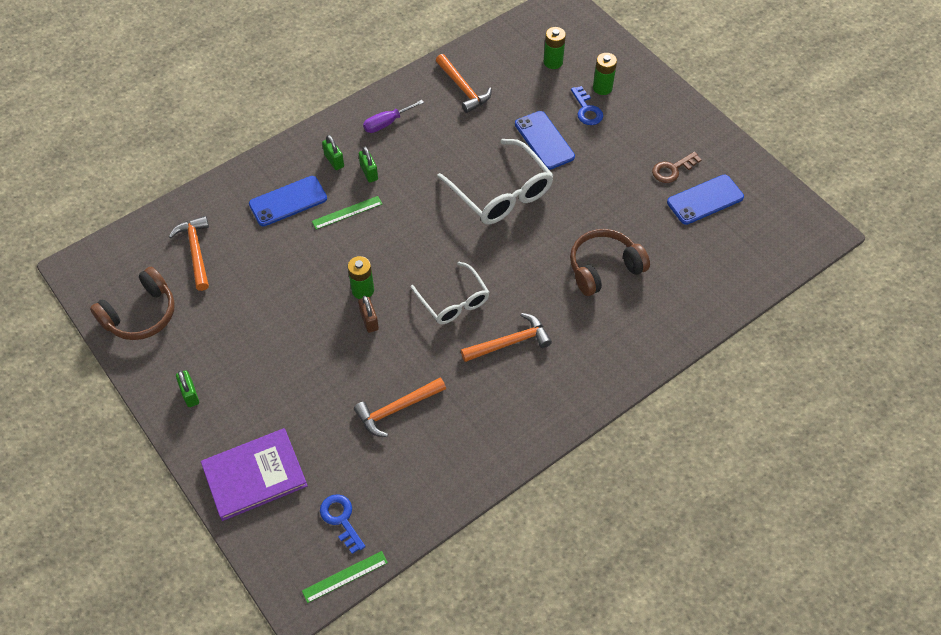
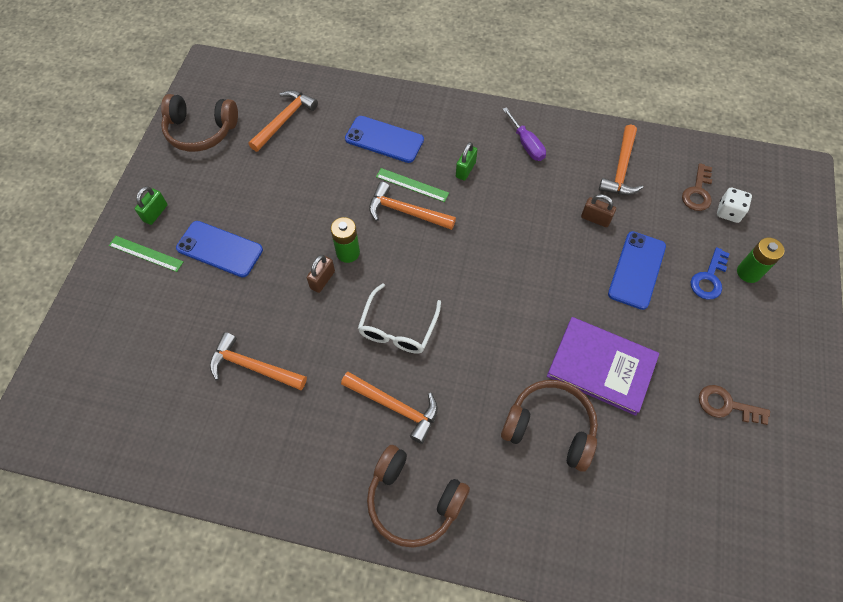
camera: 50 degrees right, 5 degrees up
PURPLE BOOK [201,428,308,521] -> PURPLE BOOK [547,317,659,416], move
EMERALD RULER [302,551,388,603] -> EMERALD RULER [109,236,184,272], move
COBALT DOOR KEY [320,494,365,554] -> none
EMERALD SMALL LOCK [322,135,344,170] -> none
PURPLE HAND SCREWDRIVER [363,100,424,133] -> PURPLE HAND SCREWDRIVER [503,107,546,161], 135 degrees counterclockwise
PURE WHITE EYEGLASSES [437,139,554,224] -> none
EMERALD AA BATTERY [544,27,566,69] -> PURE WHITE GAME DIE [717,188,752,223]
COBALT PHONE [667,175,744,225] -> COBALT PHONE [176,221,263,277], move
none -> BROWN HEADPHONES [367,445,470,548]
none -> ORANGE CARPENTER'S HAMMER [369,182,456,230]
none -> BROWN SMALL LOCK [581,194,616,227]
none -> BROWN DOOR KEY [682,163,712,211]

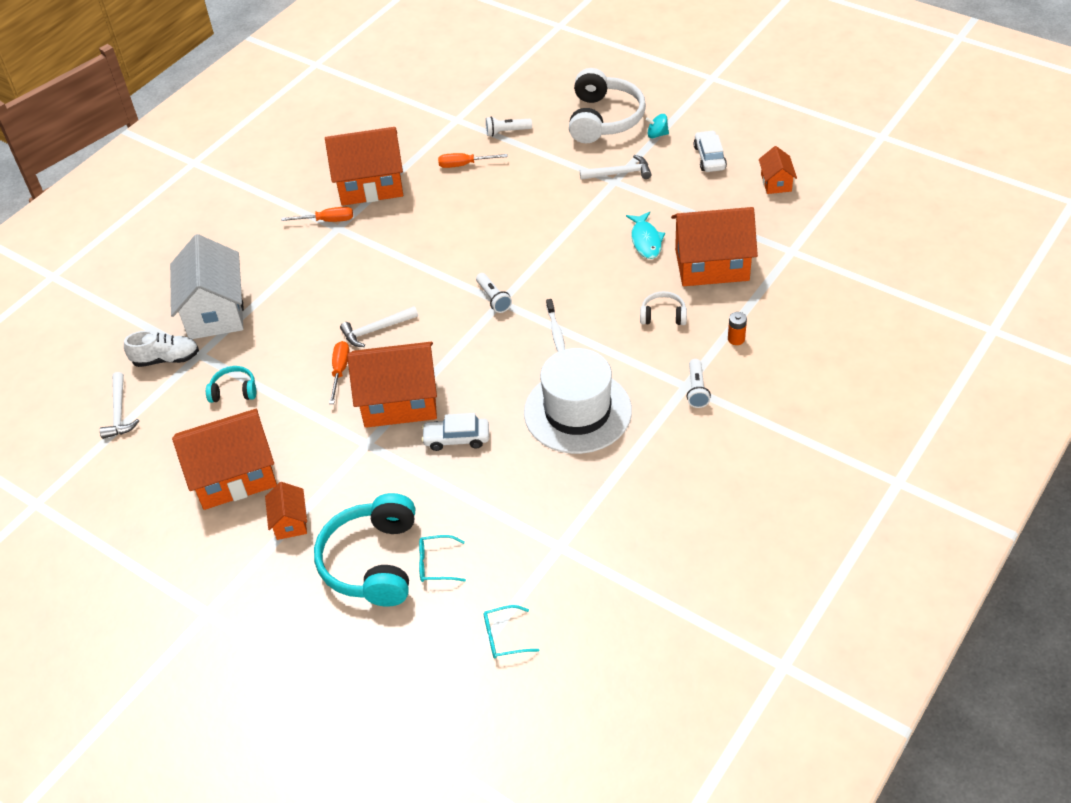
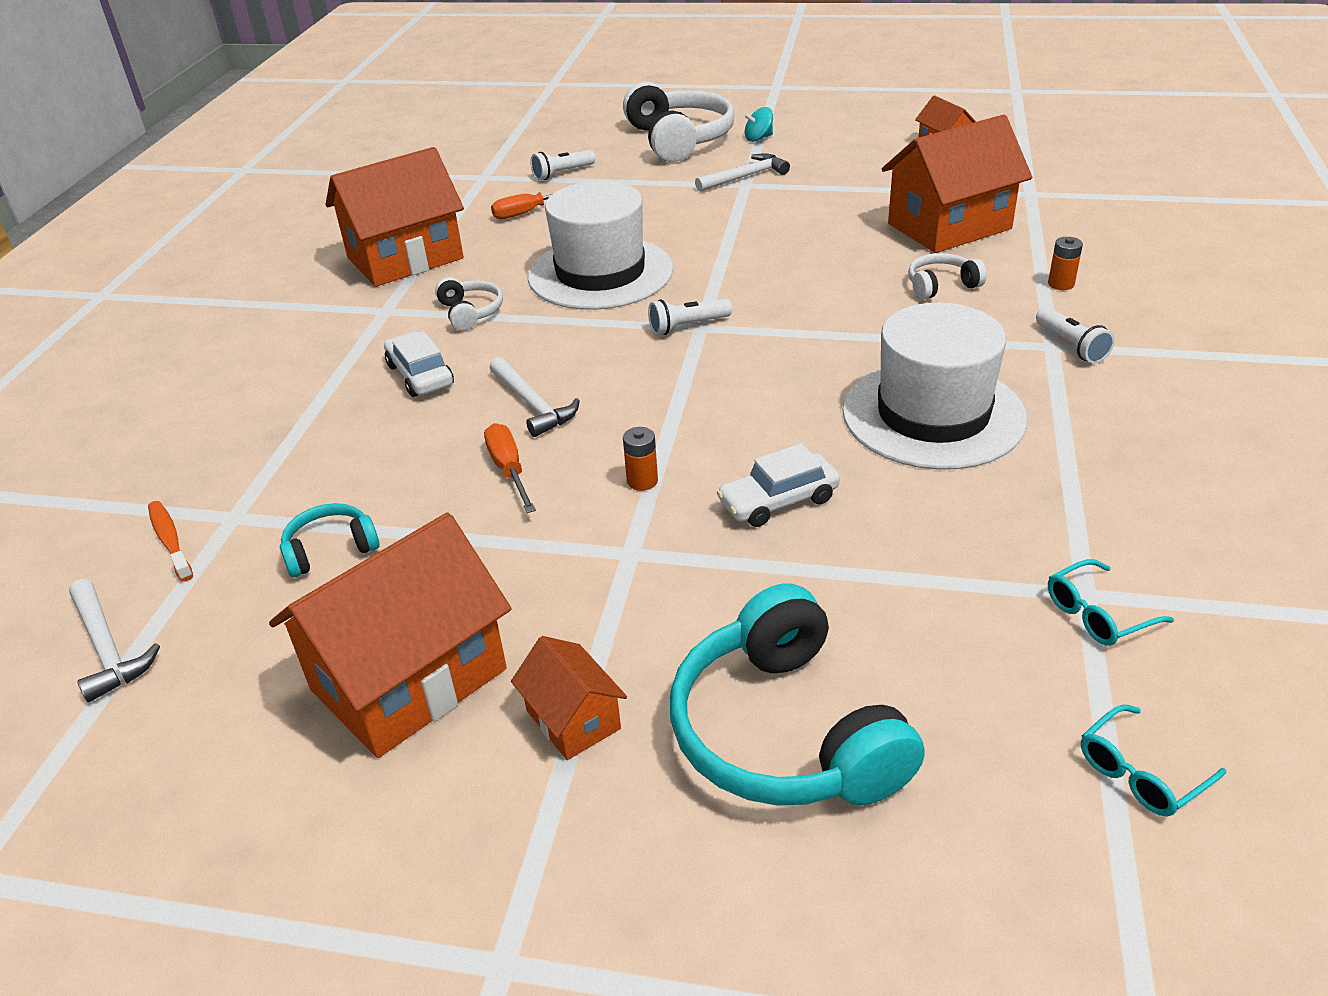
camera: 25 degrees left, 10 degrees down
PURE WHITE SHOE [124,331,199,367] -> ORANGE TOOTHBRUSH [148,501,193,582]
PURE WHITE COTTAGE [170,234,244,339] -> none
ORANGE HAND SCREWDRIVER [281,207,353,222] -> none
PURE WHITE CARPENTER'S HAMMER [340,306,418,347] -> PURE WHITE CARPENTER'S HAMMER [489,357,580,437], 75 degrees counterclockwise
ORANGE COTTAGE [347,342,437,428] -> ORANGE AA BATTERY [623,427,658,491]
TEAL EYEGLASSES [419,535,466,582] -> TEAL EYEGLASSES [1048,559,1174,646], move
PURE WHITE POCKET TORCH [476,273,512,313] -> PURE WHITE POCKET TORCH [648,298,732,335], 120 degrees clockwise
PURE WHITE TOOTHBRUSH [546,299,565,352] -> none
TEAL FISH [626,212,665,259] -> none
PURE WHITE TOY CAR [694,130,727,172] -> PURE WHITE TOY CAR [384,331,454,397], move
none -> PURE WHITE HEADPHONES [435,277,503,331]
none -> PURE WHITE TALL HAT [528,181,673,310]

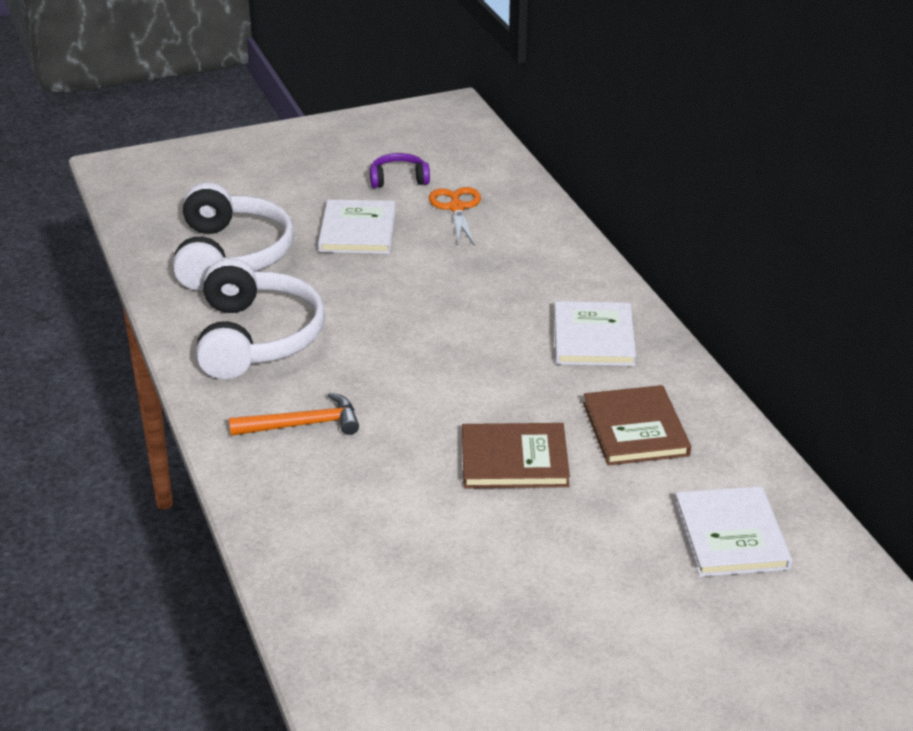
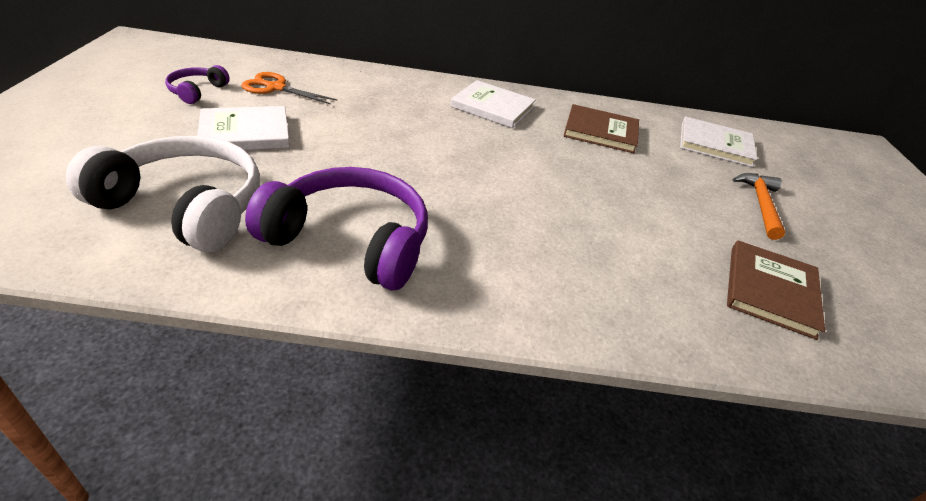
camera: 70 degrees left, 5 degrees up
PURE WHITE HEADPHONES [196,258,325,379] -> PURPLE HEADPHONES [245,167,428,290]
ORANGE CARPENTER'S HAMMER [229,393,359,436] -> ORANGE CARPENTER'S HAMMER [733,173,785,240], move
PURE WHITE BOOK [318,200,396,254] -> PURE WHITE BOOK [197,106,290,150], 45 degrees counterclockwise
BROWN BOOK [462,423,570,488] -> BROWN BOOK [727,240,825,340], move

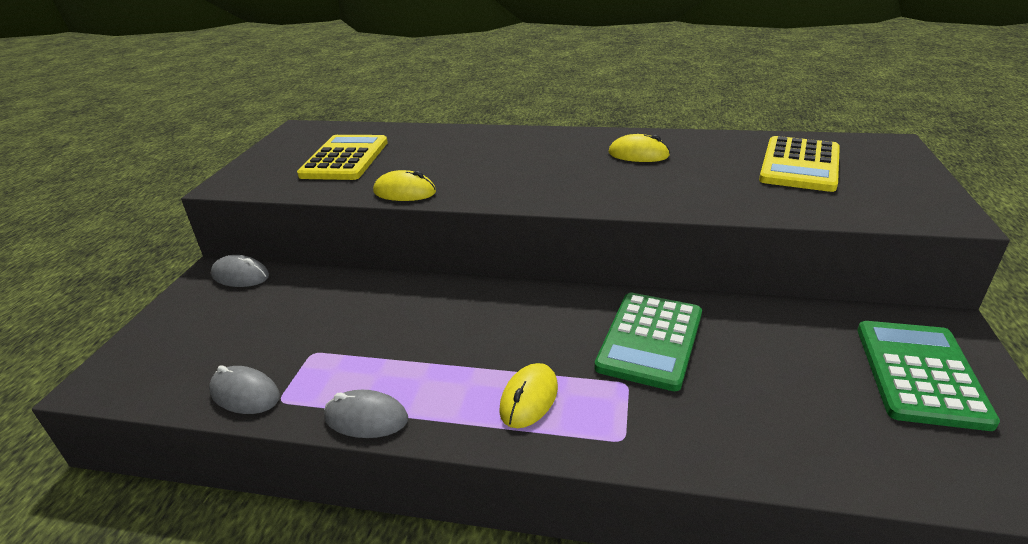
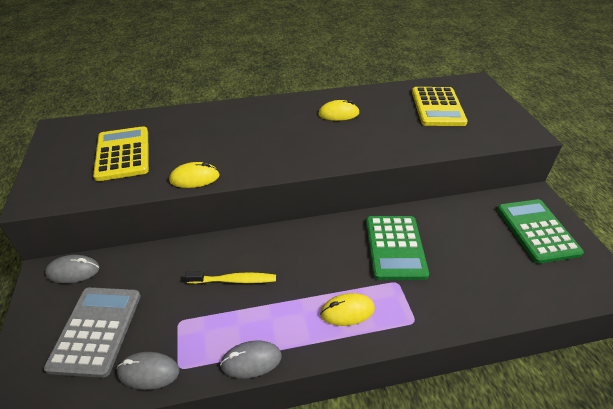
camera: 25 degrees left, 10 degrees up
GOLDEN MOUSE [499,363,558,428] -> GOLDEN MOUSE [320,293,375,326], 75 degrees clockwise
none -> GREY ADDING MACHINE [44,287,141,378]
none -> GOLDEN TOOTHBRUSH [185,271,276,284]

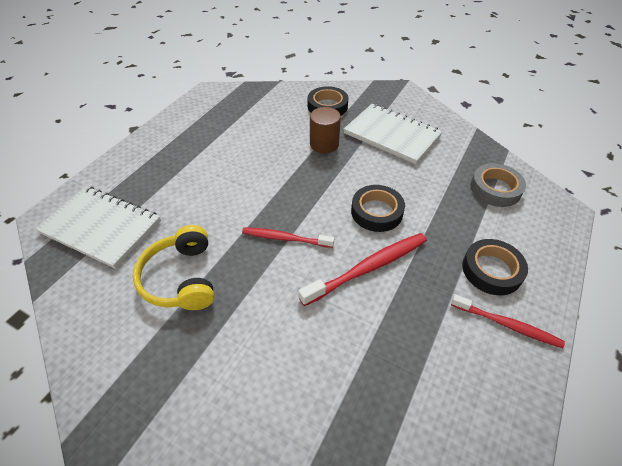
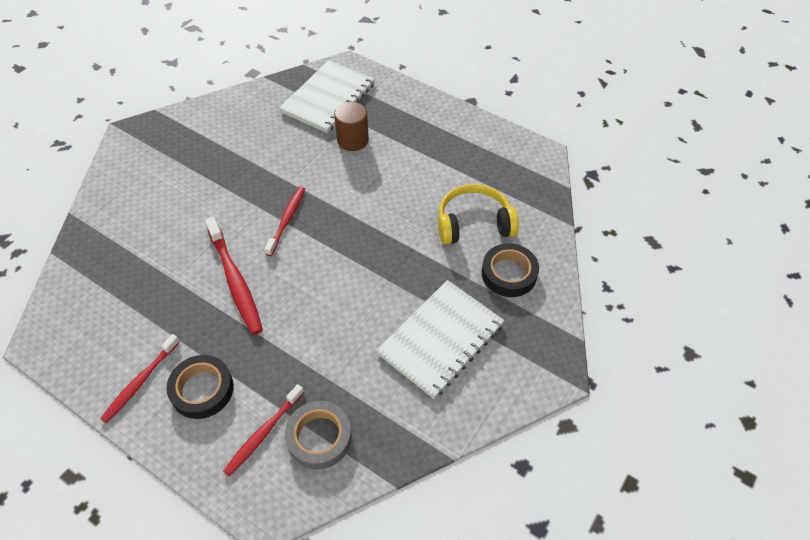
camera: 95 degrees right, 5 degrees up
GOLDEN HEADPHONES [133,225,214,310] -> GOLDEN HEADPHONES [438,184,519,244], move
BROWN SOLID CYLINDER [310,107,341,153] -> BROWN SOLID CYLINDER [334,102,369,151], move
EBONY STICKY TAPE [351,185,405,232] -> none
none -> RED TOOTHBRUSH [223,384,304,476]

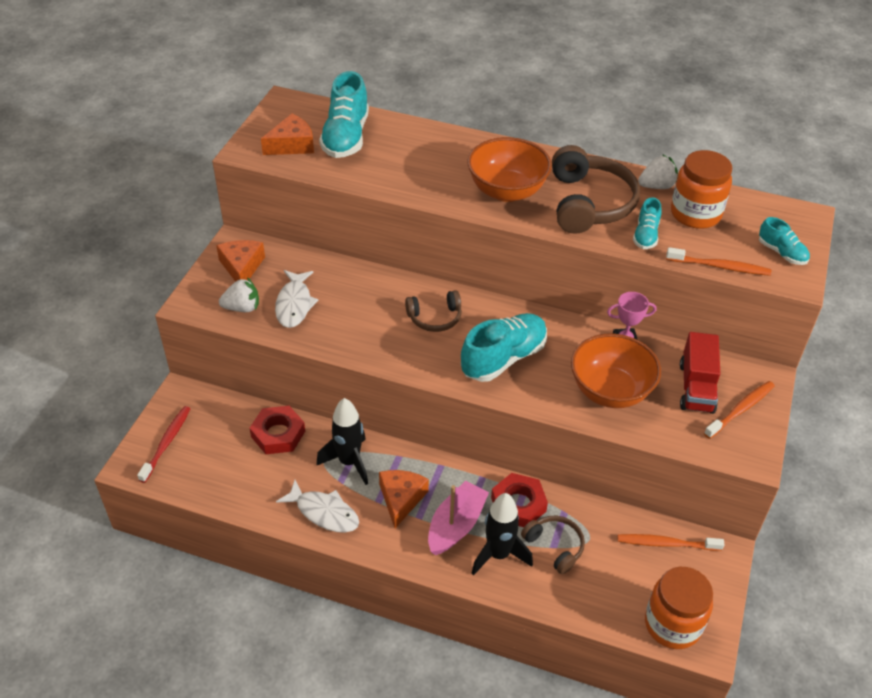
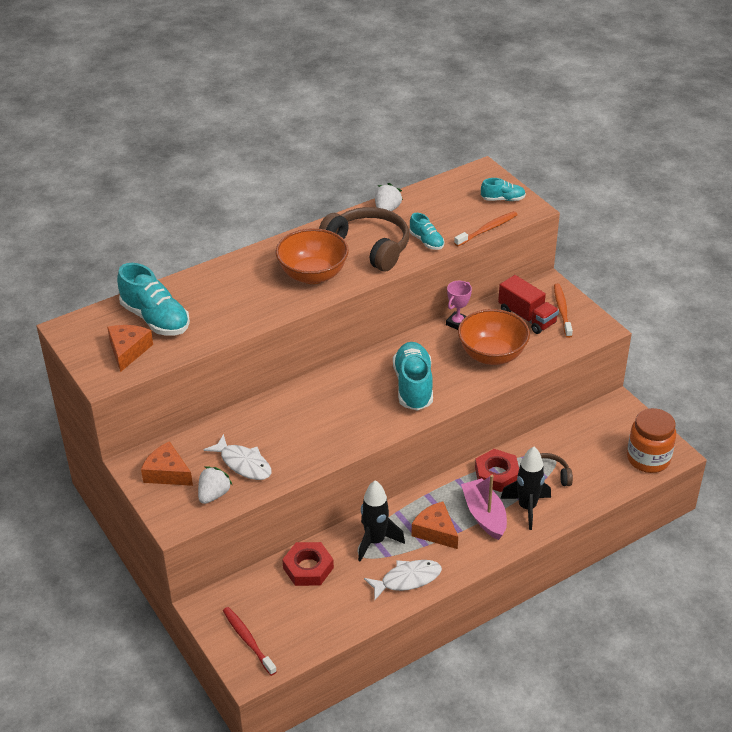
camera: 50 degrees left, 5 degrees down
BROWN HEADPHONES [405,290,462,332] -> none
ORANGE TOOTHBRUSH [618,534,724,551] -> none
ORANGE JAR [671,150,732,229] -> none

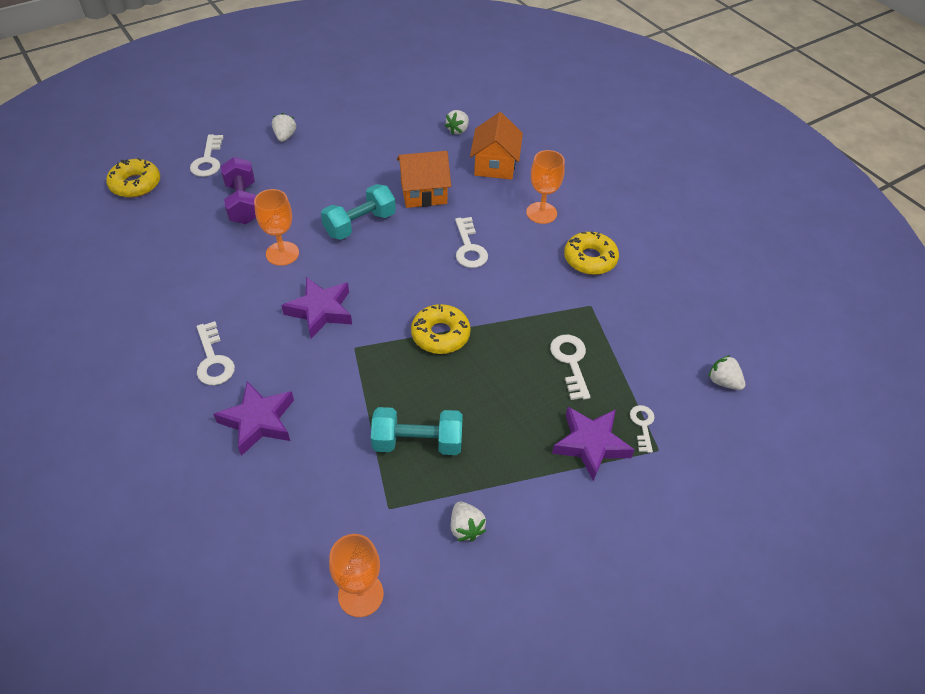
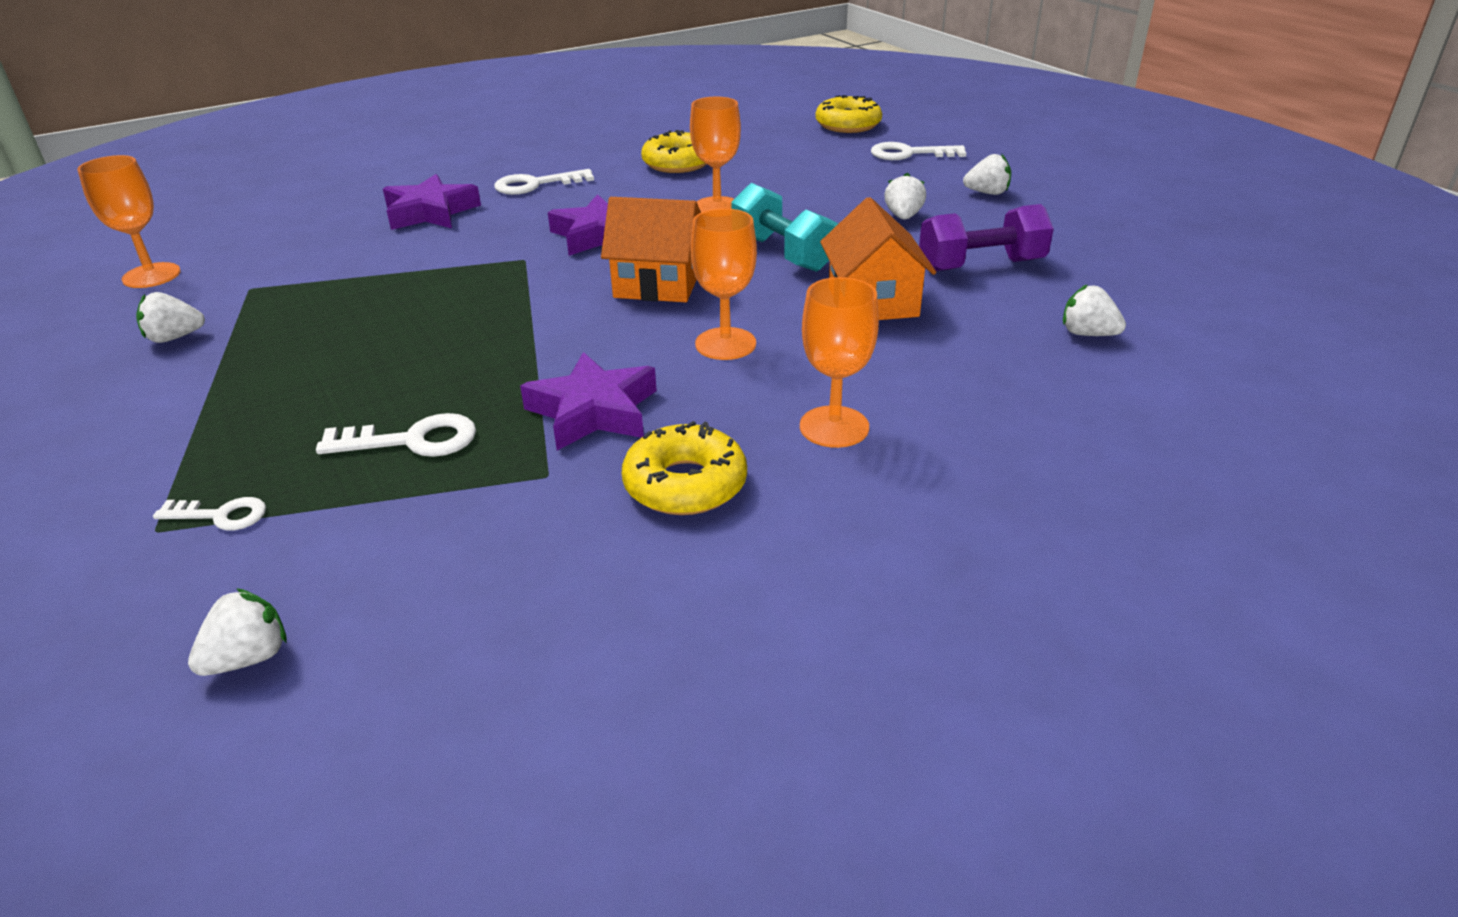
camera: 95 degrees right, 15 degrees down
PURPLE HAND WEIGHT [221,157,256,224] -> PURPLE HAND WEIGHT [919,204,1054,271], move
TEAL HAND WEIGHT [371,407,463,455] -> none
GOLDEN GLAZED DONUT [411,304,471,354] -> GOLDEN GLAZED DONUT [641,130,706,173], move
PURE WHITE DOOR KEY [455,217,488,268] -> ORANGE GOBLET [690,208,757,360]
ORANGE COTTAGE [470,112,523,180] -> ORANGE COTTAGE [601,197,701,302], move
PURPLE STAR SHAPE [552,407,635,481] -> PURPLE STAR SHAPE [520,352,657,450], move
none -> PURE WHITE TOY STRAWBERRY [884,173,926,220]

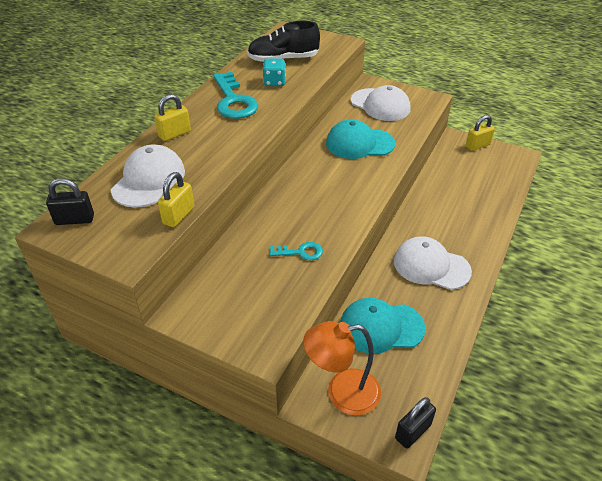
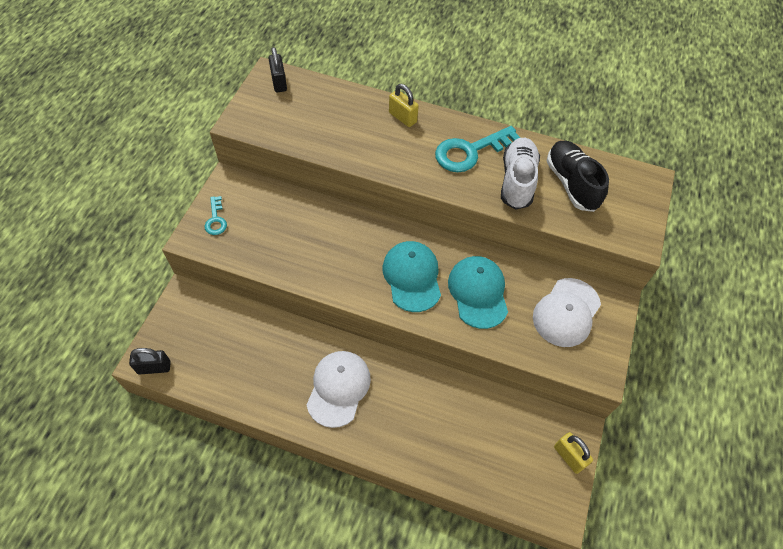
camera: 80 degrees right, 15 degrees up
PURE WHITE BASEBALL CAP [111,145,185,208] -> none
GOLDEN SMALL LOCK [158,172,194,227] -> none
TEAL GAME DIE [262,59,286,86] -> PURE WHITE SHOE [501,138,540,210]
TEAL DOOR KEY [269,242,323,260] -> TEAL DOOR KEY [204,196,227,235], move
ORANGE LAMP [303,321,381,415] -> none
TEAL BASEBALL CAP [340,298,425,354] -> TEAL BASEBALL CAP [382,241,441,312], move
EBONY SMALL LOCK [395,397,436,448] -> EBONY SMALL LOCK [129,348,171,374], 45 degrees counterclockwise

